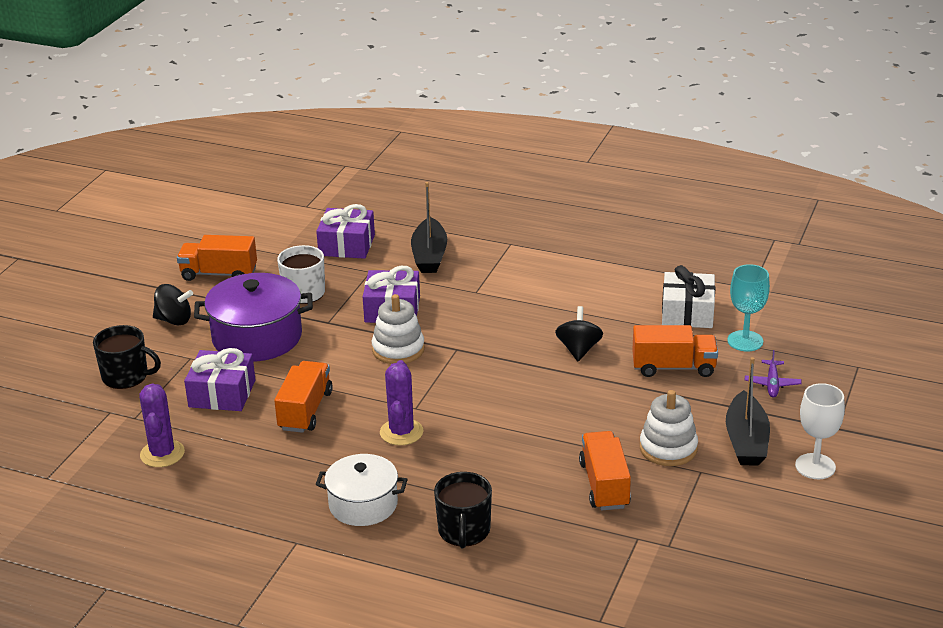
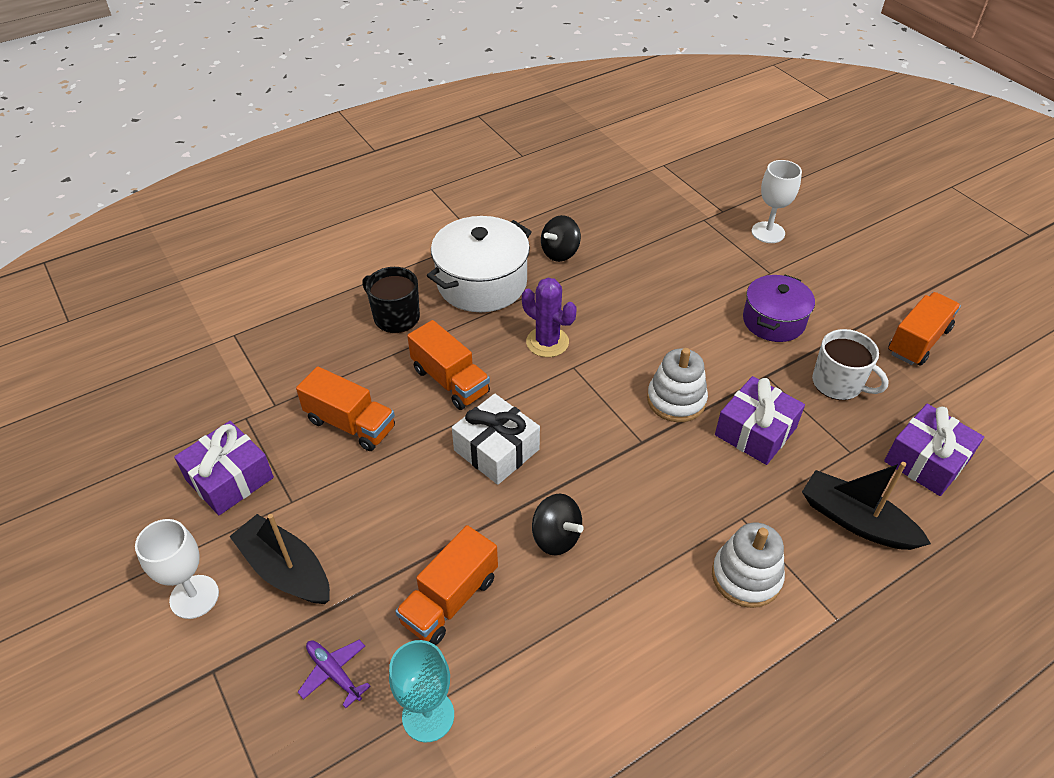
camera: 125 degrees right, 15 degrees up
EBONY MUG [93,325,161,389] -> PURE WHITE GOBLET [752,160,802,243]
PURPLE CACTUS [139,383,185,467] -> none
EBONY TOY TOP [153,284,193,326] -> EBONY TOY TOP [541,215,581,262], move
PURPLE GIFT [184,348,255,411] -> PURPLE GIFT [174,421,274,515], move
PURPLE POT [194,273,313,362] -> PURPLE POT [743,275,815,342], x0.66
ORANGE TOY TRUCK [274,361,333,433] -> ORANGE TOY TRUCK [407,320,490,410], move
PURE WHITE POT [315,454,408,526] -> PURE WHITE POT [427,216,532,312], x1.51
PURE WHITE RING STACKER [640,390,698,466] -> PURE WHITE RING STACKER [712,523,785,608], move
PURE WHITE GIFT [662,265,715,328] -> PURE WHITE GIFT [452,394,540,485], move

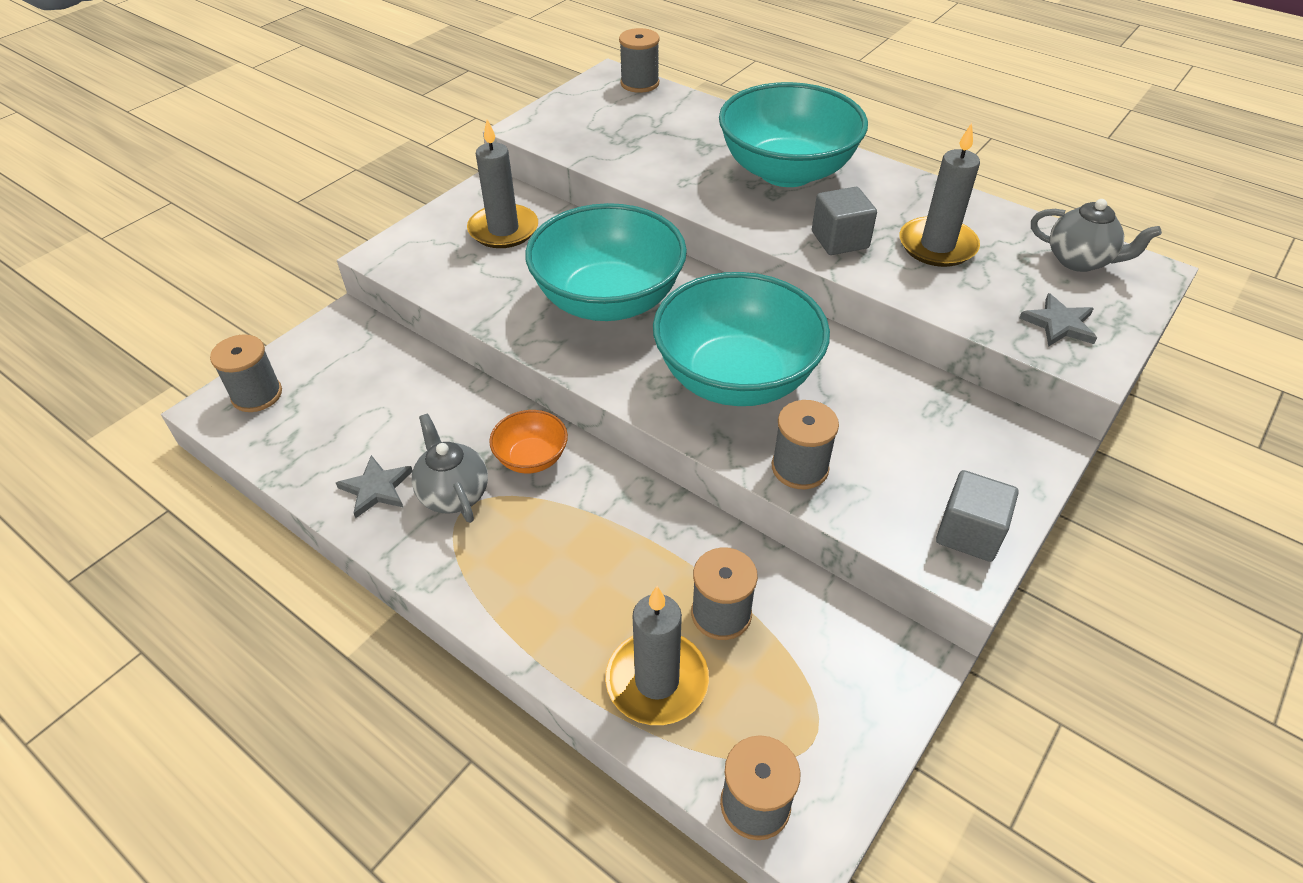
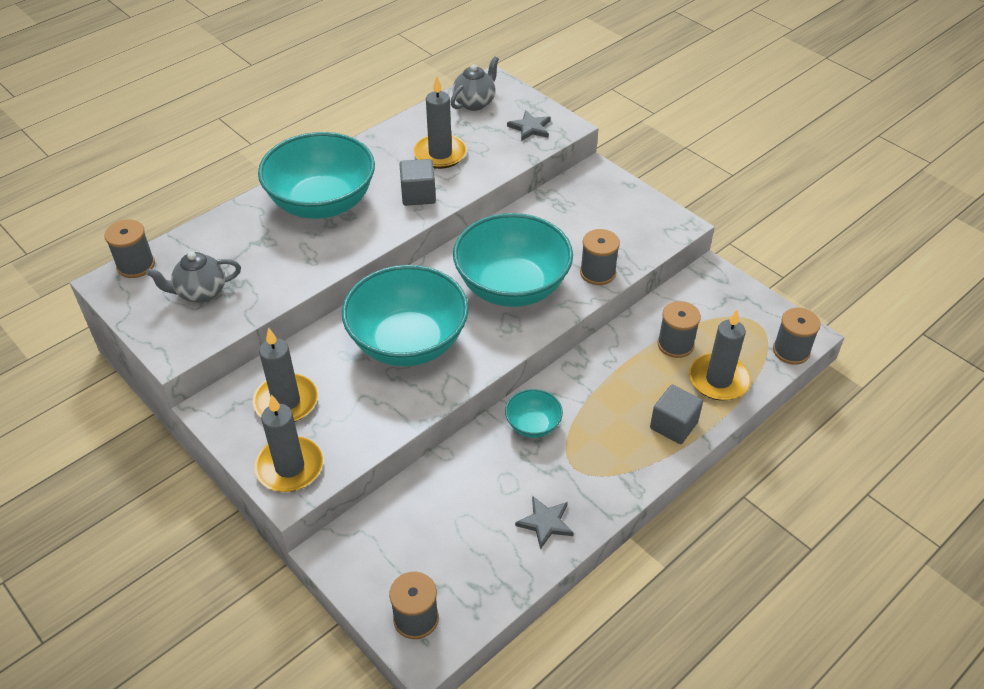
camera: 80 degrees left, 0 degrees up
GREY TEAPOT [412,414,488,523] -> GREY TEAPOT [146,252,241,303], move
ORANGE BOWL [489,410,568,473] -> TEAL BOWL [505,389,563,438]
GREY SOLID CUBE [936,470,1019,562] -> GREY SOLID CUBE [650,384,703,444], move
none -> GREY WAX CANDLE [254,395,324,492]

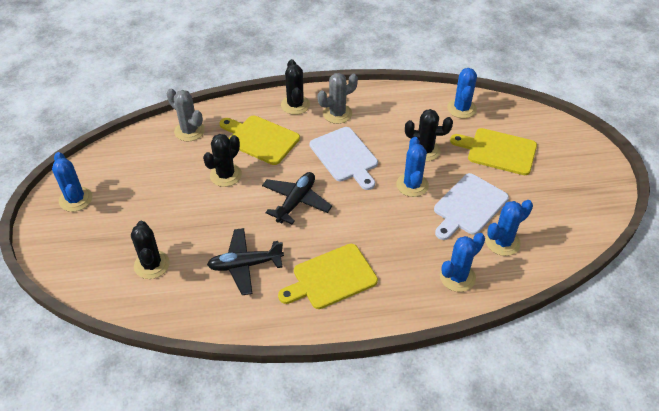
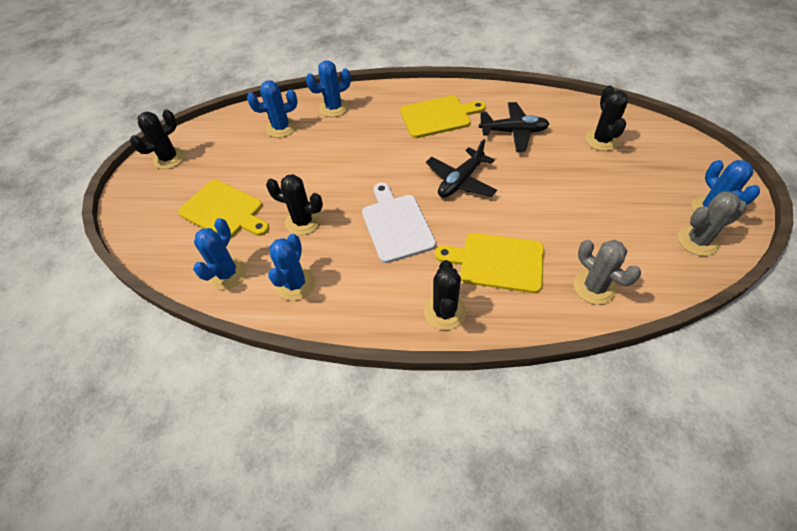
camera: 165 degrees left, 5 degrees up
EBONY CACTUS [203,134,242,187] -> EBONY CACTUS [130,109,185,169], move
GOLDEN CUTTING BOARD [219,116,300,165] -> GOLDEN CUTTING BOARD [435,233,544,293], 150 degrees clockwise
GREY CACTUS [318,73,358,124] -> GREY CACTUS [678,191,747,256], move
COBALT CACTUS [396,137,429,197] -> COBALT CACTUS [268,234,315,301], move
PURE WHITE CUTTING BOARD [434,173,509,240] -> none

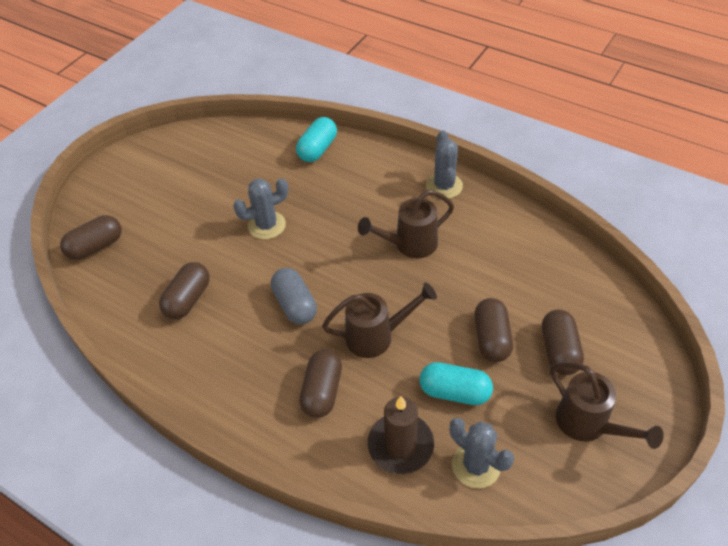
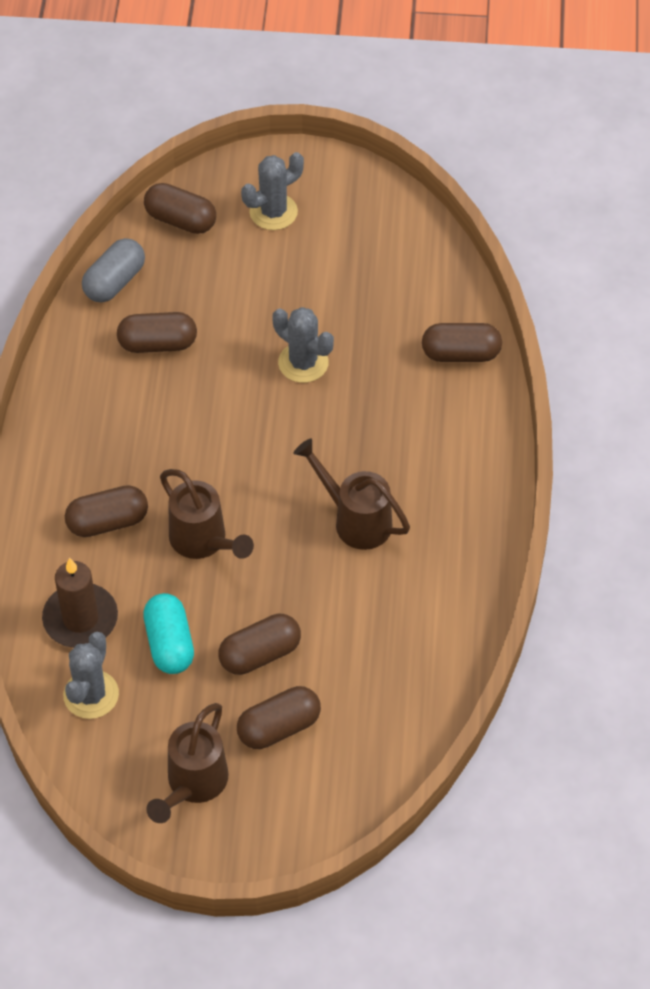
camera: 60 degrees right, 5 degrees up
GREY PILL SHAPE [271,268,317,324] -> GREY PILL SHAPE [82,238,145,303], move
TEAL PILL SHAPE [296,117,337,162] -> BROWN PILL SHAPE [422,323,502,362]
GREY CACTUS [426,130,463,199] -> GREY CACTUS [241,152,304,230], move

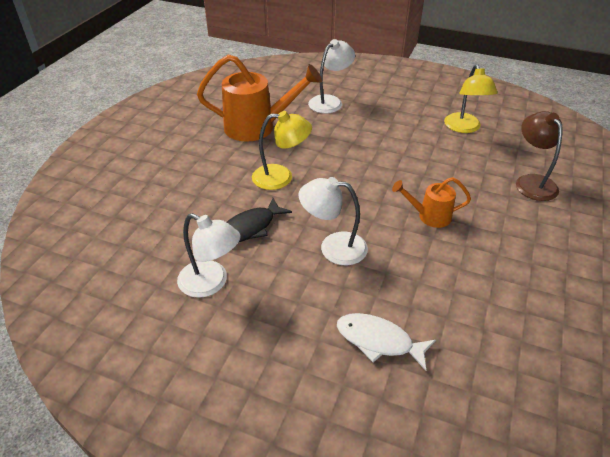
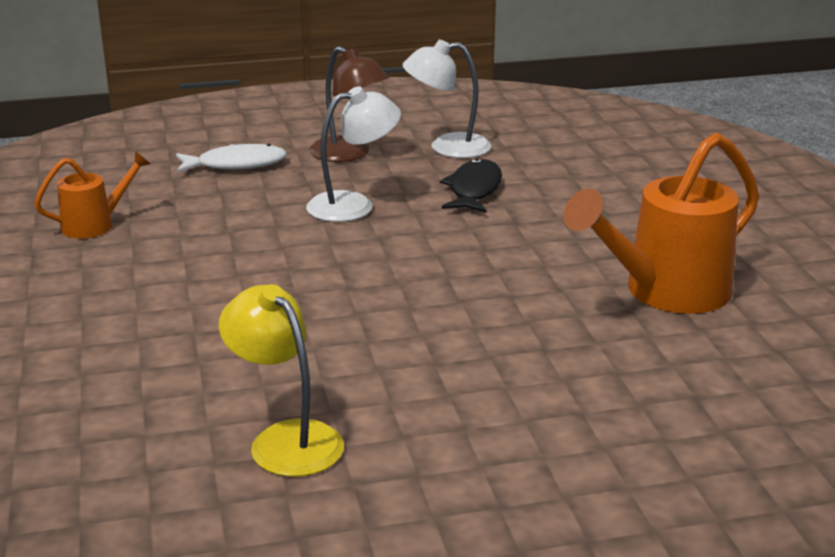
camera: 145 degrees right, 15 degrees down
GOLDEN LAMP [252,111,312,190] -> none
PURE WHITE LAMP [308,39,355,113] -> none
ORANGE SPRINKLING CAN [392,177,471,228] -> ORANGE SPRINKLING CAN [34,151,151,239], move
BROWN LAMP [516,111,562,201] -> BROWN LAMP [309,46,389,162], move

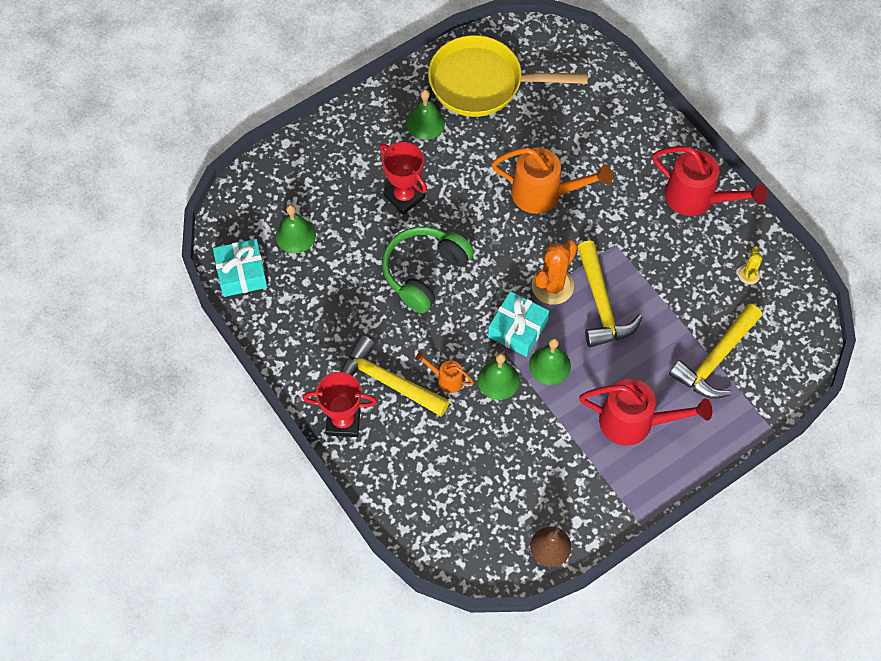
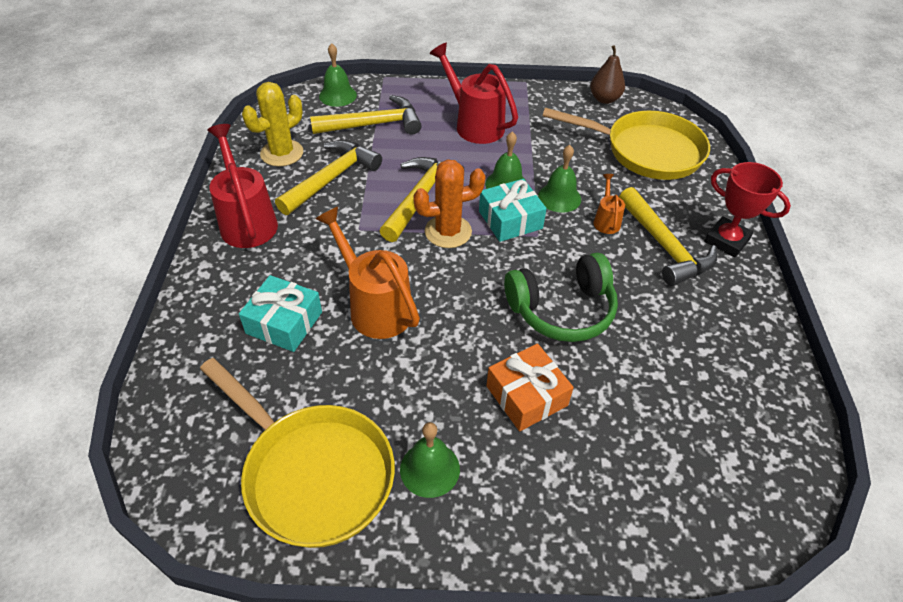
camera: 145 degrees left, 15 degrees down
TEAL GIFT [213,239,267,297] -> TEAL GIFT [239,275,322,352], move
EMERALD SCHOOL BELL [276,204,316,253] -> EMERALD SCHOOL BELL [319,43,357,107], move
RED AWARD CUP [380,142,427,215] -> ORANGE GIFT [486,343,574,431]
ORANGE SPRINKLING CAN [415,352,474,393] -> ORANGE SPRINKLING CAN [593,174,625,234], 150 degrees counterclockwise
GOLDEN CACTUS [738,246,763,284] -> GOLDEN CACTUS [242,82,303,167], x1.91
none -> GOLDEN CARPENTER'S HAMMER [275,140,382,215]
none -> GOLDEN PAN [543,108,710,180]

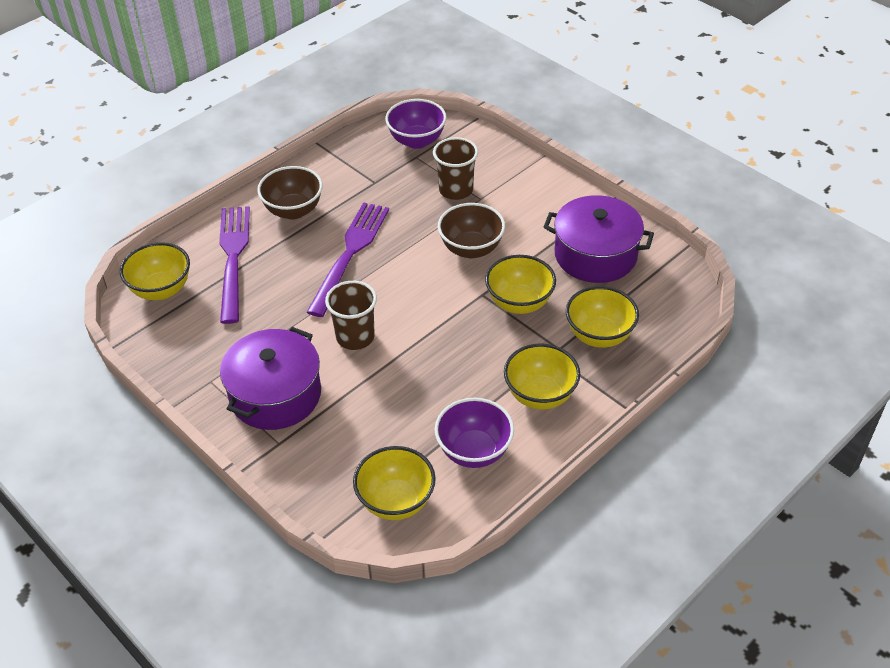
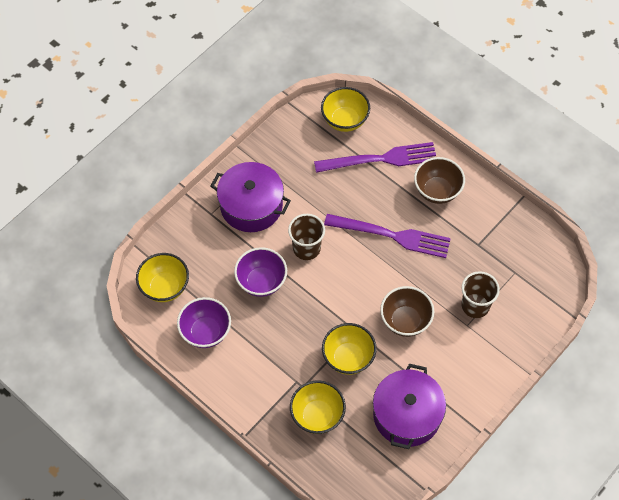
camera: 85 degrees right, 15 degrees up
PURPLE BOWL [385,99,447,149] -> PURPLE BOWL [234,247,287,297], move
GOLDEN BOWL [504,344,580,409] -> none

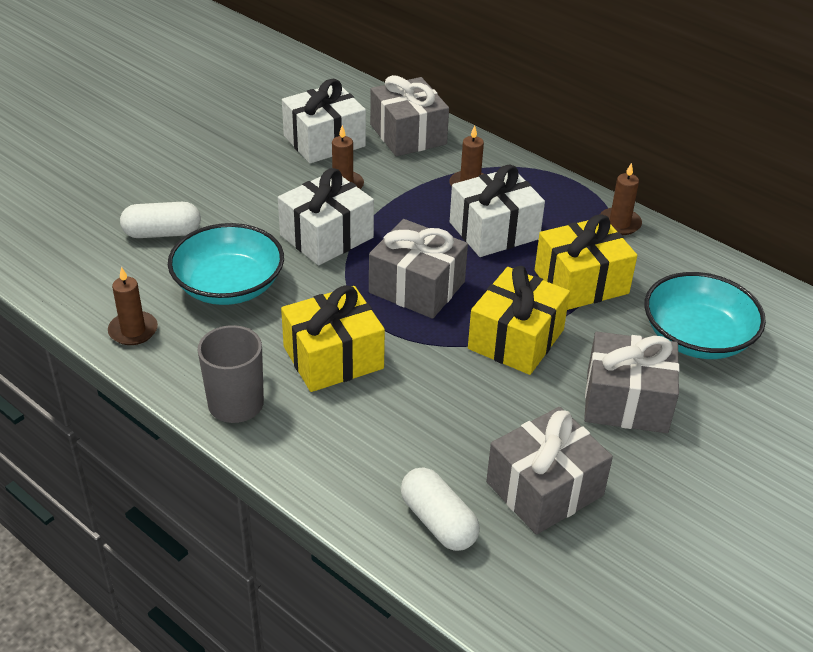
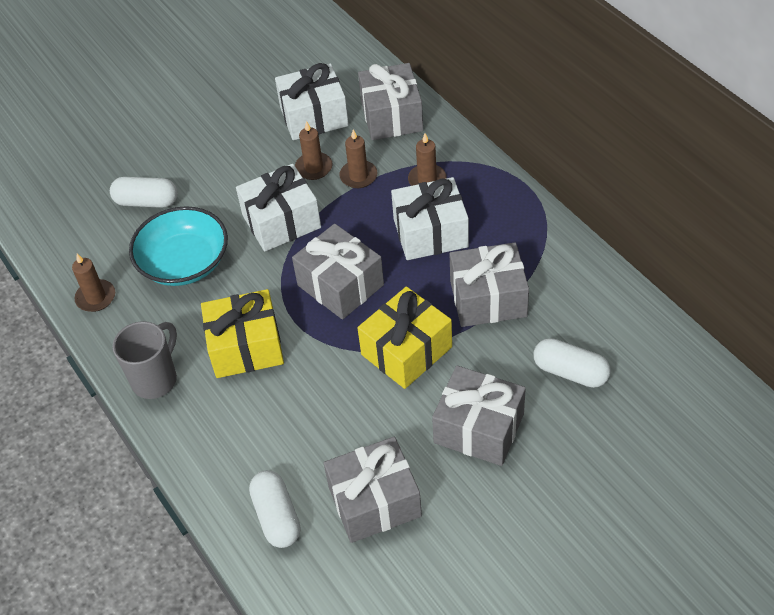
camera: 20 degrees right, 10 degrees up
GOLDEN GIFT [535,214,637,310] -> GREY GIFT [450,242,529,327]
BROWN WAX CANDLE [600,163,642,235] -> BROWN WAX CANDLE [339,129,378,188], move
TEAL BOWL [644,272,766,359] -> PURE WHITE PILL SHAPE [533,338,611,388]

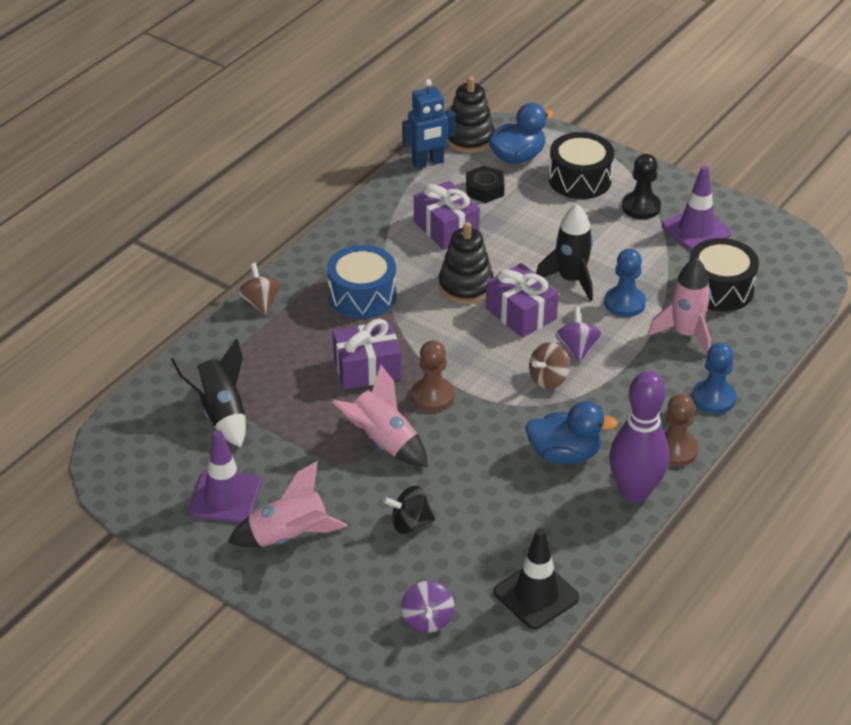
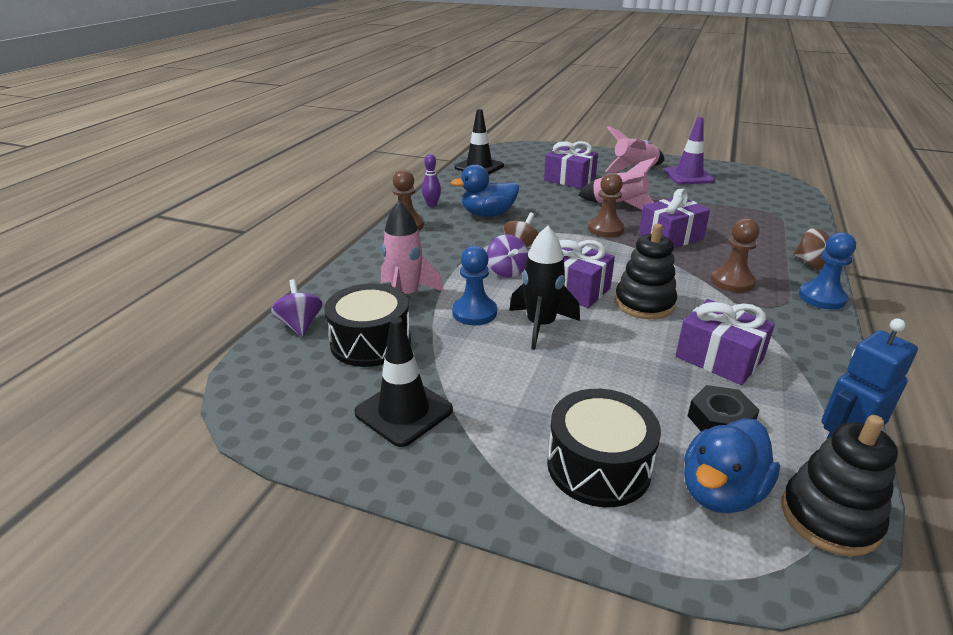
camera: 165 degrees right, 10 degrees down
EBONY ROCKET [171,338,246,448] -> none
COBALT SNARE DRUM [327,245,396,319] -> BROWN PAWN [711,218,760,292]
EBONY TOY TOP [383,486,435,534] -> PURPLE GIFT [544,141,598,189]
PURPLE TOY TOP [401,581,454,633] -> PURPLE TOY TOP [271,279,323,337], move
PURPLE SKITTLE [609,371,670,502] -> PURPLE SKITTLE [422,154,441,207], x0.46
EBONY PAWN [622,154,661,219] -> none
PURPLE ROAD CONE [662,166,731,251] -> EBONY ROAD CONE [354,317,453,447]
COBALT PAWN [692,342,736,414] -> COBALT PAWN [799,232,856,309], move

